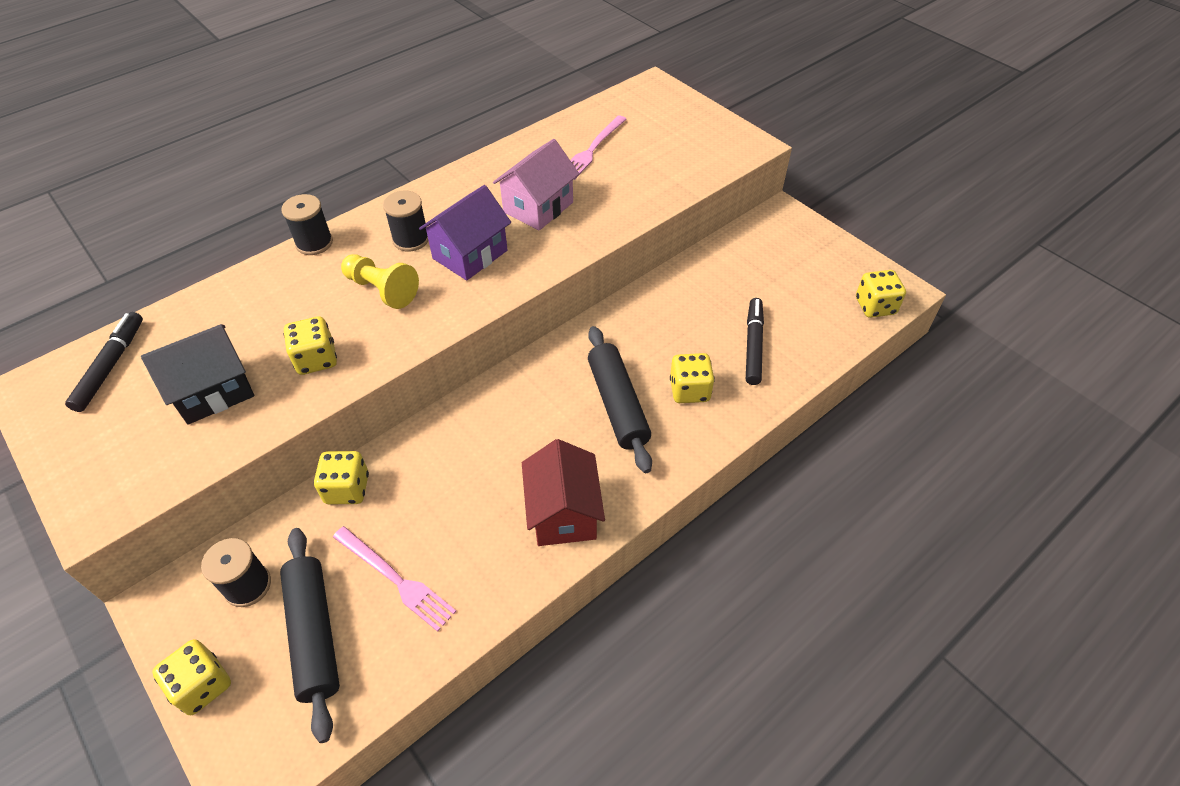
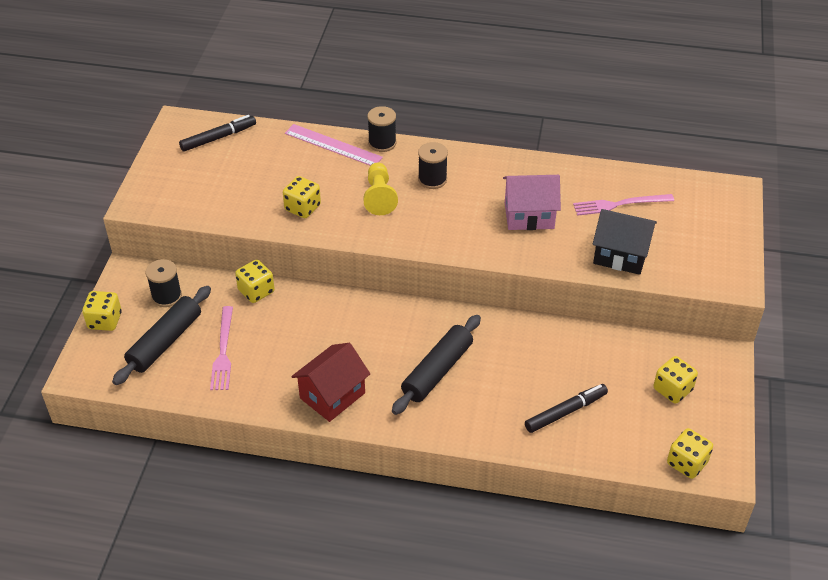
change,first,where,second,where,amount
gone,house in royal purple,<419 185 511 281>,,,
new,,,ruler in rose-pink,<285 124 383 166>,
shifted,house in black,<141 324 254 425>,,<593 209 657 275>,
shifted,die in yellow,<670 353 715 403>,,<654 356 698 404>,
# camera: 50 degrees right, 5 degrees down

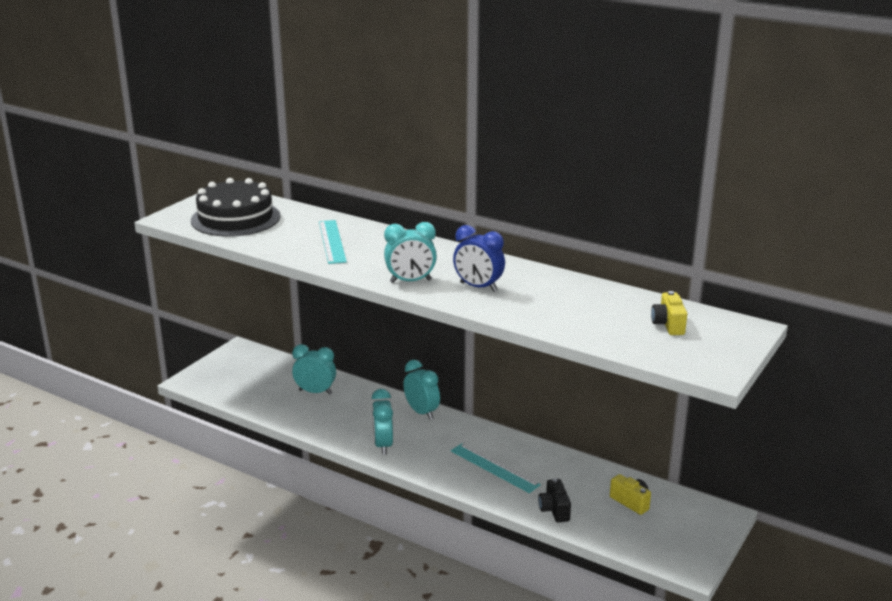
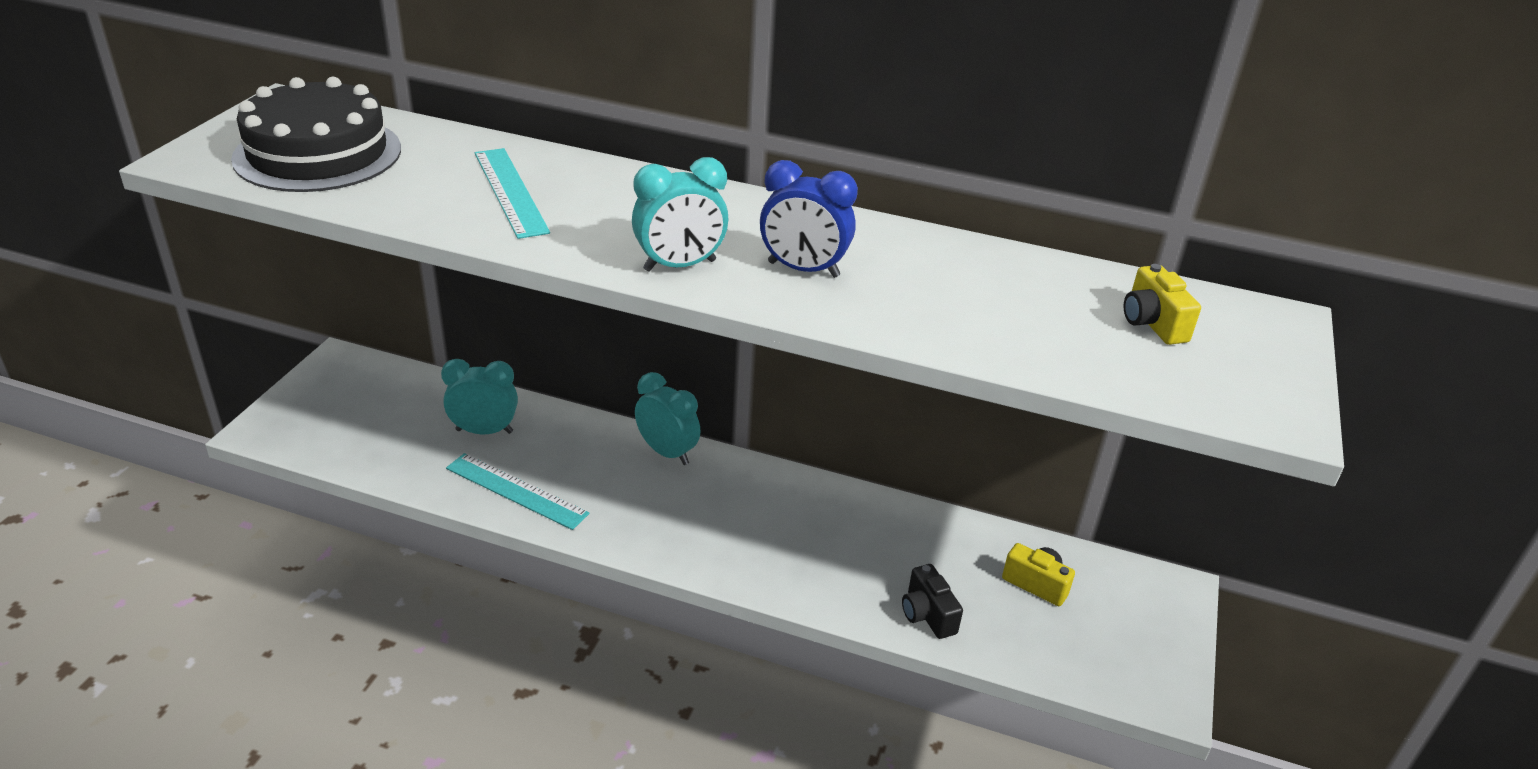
change,first,where,second,where,amount
gone,clock in aqua,<372 389 393 455>,,,
shifted,ruler in aqua,<451 443 541 493>,,<446 453 590 530>,
# camera: 15 degrees left, 10 degrees up

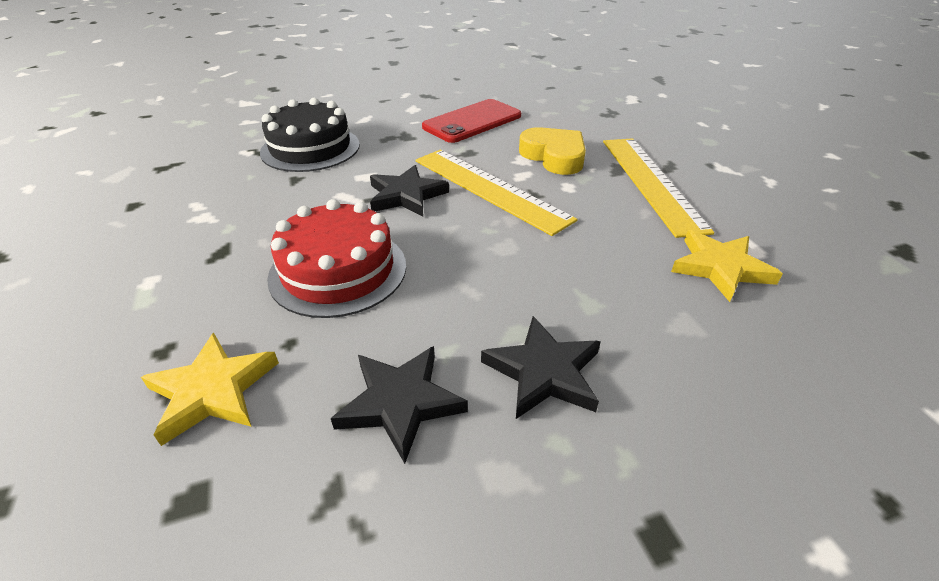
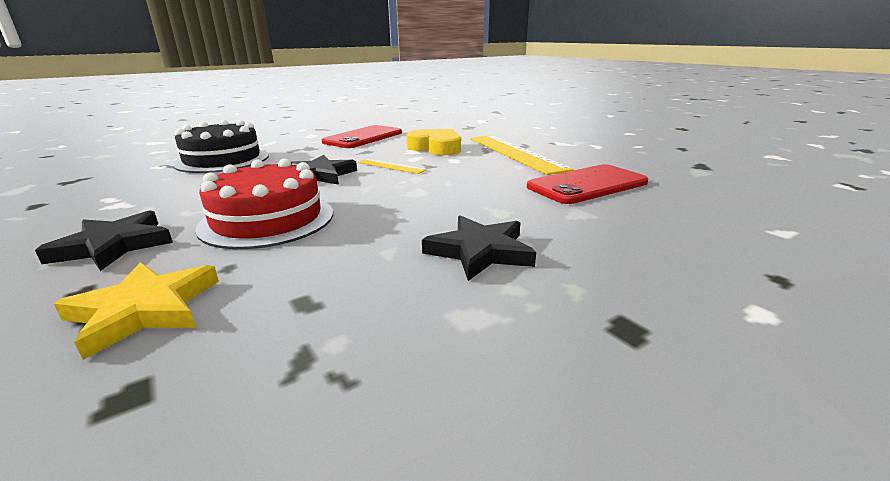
change,first,where,second,where,amount
shifted,star in black,<331 346 468 464>,,<35 210 173 271>,
swapped,star in yellow,<671 230 783 302>,smartphone in red,<527 164 648 204>,
scaled,ruler in yellow,<416 150 578 236>,,<357 159 427 174>,x0.47
# camera: 15 degrees left, 15 degrees down

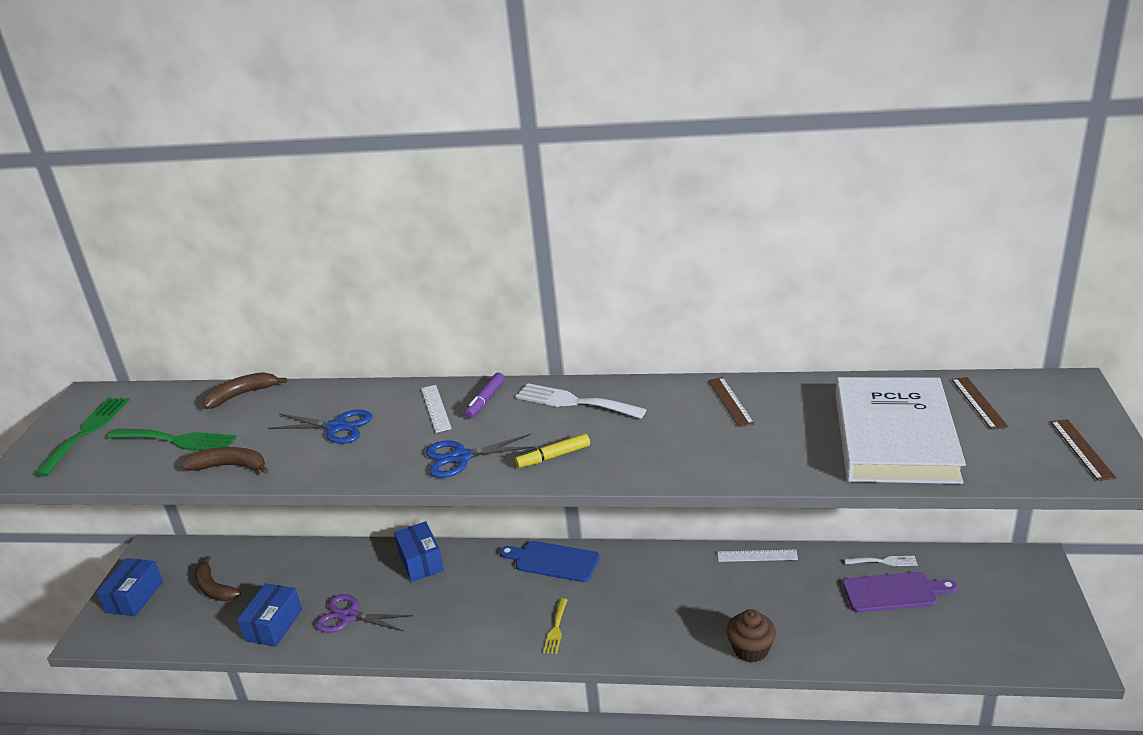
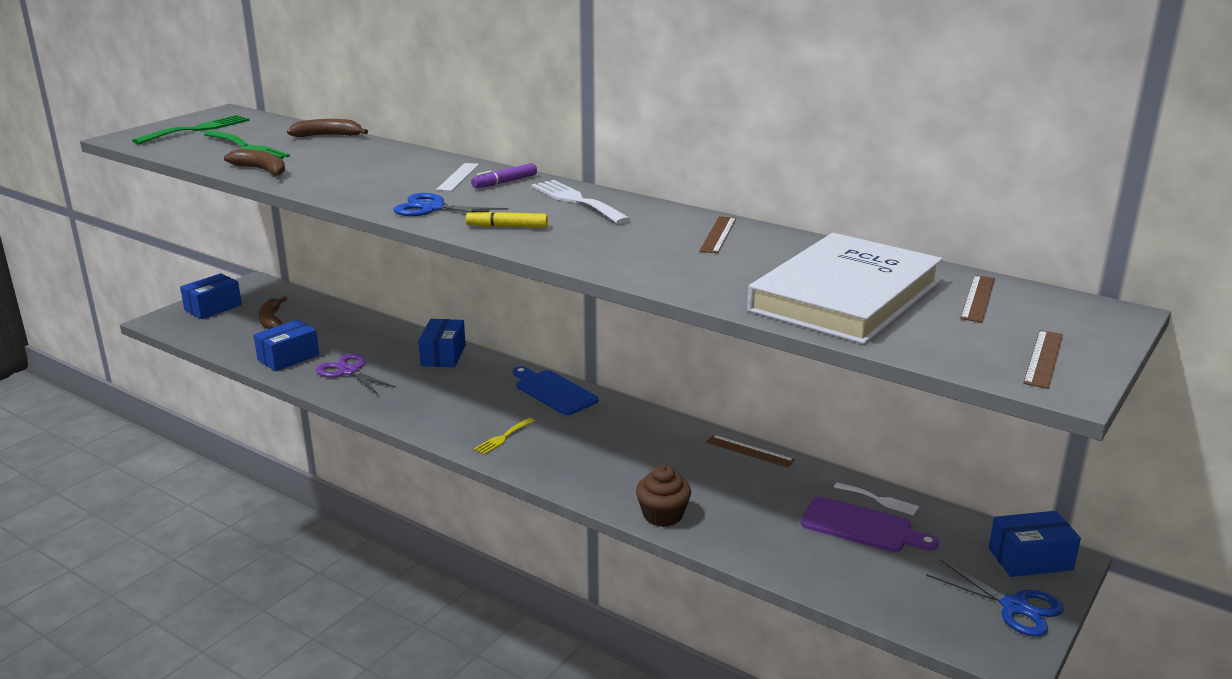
change,first,where,second,where,amount
new,,,box in royal blue,<989 511 1081 577>,
shifted,shears in royal blue,<268 409 372 444>,,<926 559 1064 637>,
repainted,ruler in white,<717 550 798 562>,ruler in dark brown,<706 435 795 468>,
# camera: 25 degrees right, 5 degrees down

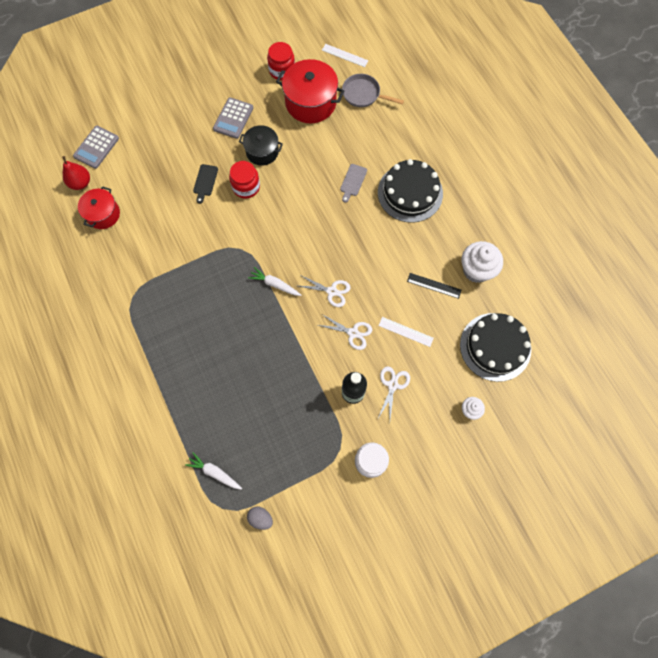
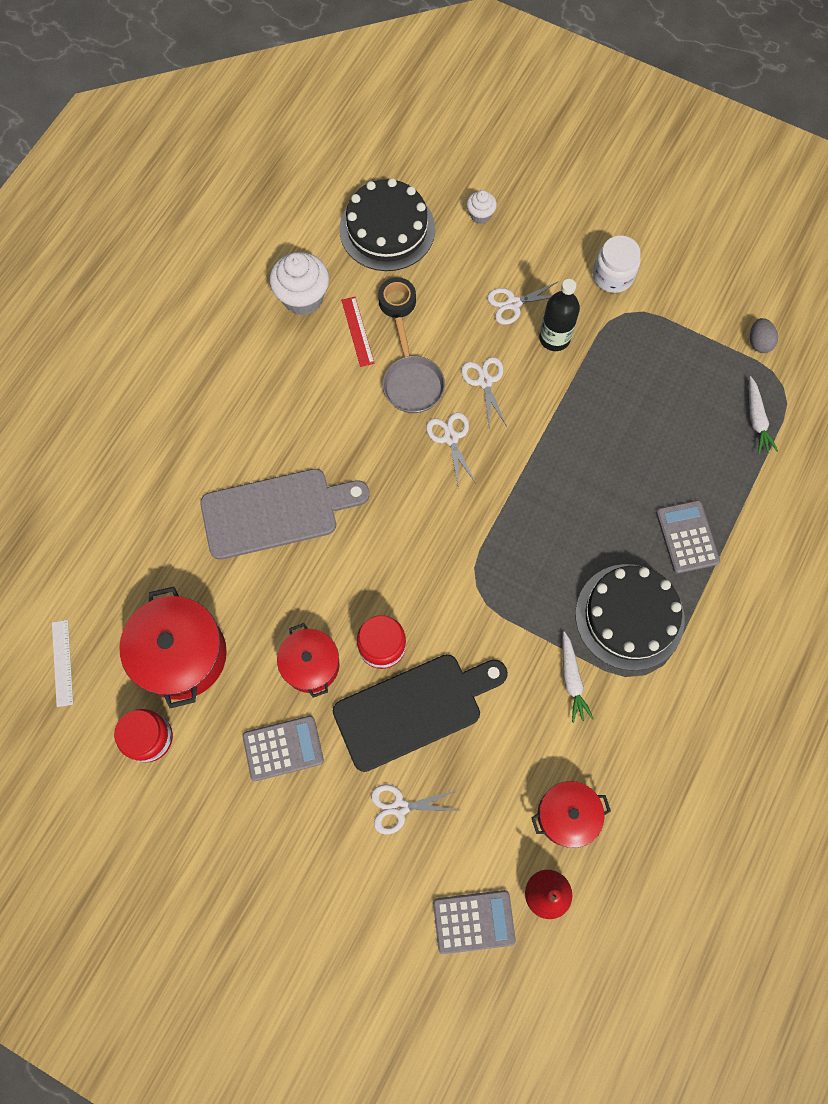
change,first,where,second,where,amount
gone,ruler in white,<379 317 434 347>,,,
new,,,shears in white,<371 784 461 834>,
new,,,roll of tape in black,<378 277 416 318>,
new,,,calculator in ash-grey,<656 500 720 573>,
shifted,carrot in white,<248 267 301 296>,,<562 631 594 723>,
shifted,skillet in ash-grey,<342 74 404 107>,,<383 317 445 413>,
shifted,cake in black,<378 159 443 223>,,<576 564 685 671>,
repainted,stockpot in black,<239 125 283 166>,stockpot in red,<277 623 339 698>,
repainted,ruler in black,<407 273 461 299>,ruler in red,<341 297 375 367>,
scaled,chopping board in black,<193 164 218 204>,,<333 654 508 772>,x2.38
scaled,chopping board in ash-grey,<340 164 367 203>,,<200 469 370 560>,x2.38
# camera: 125 degrees left, 0 degrees up

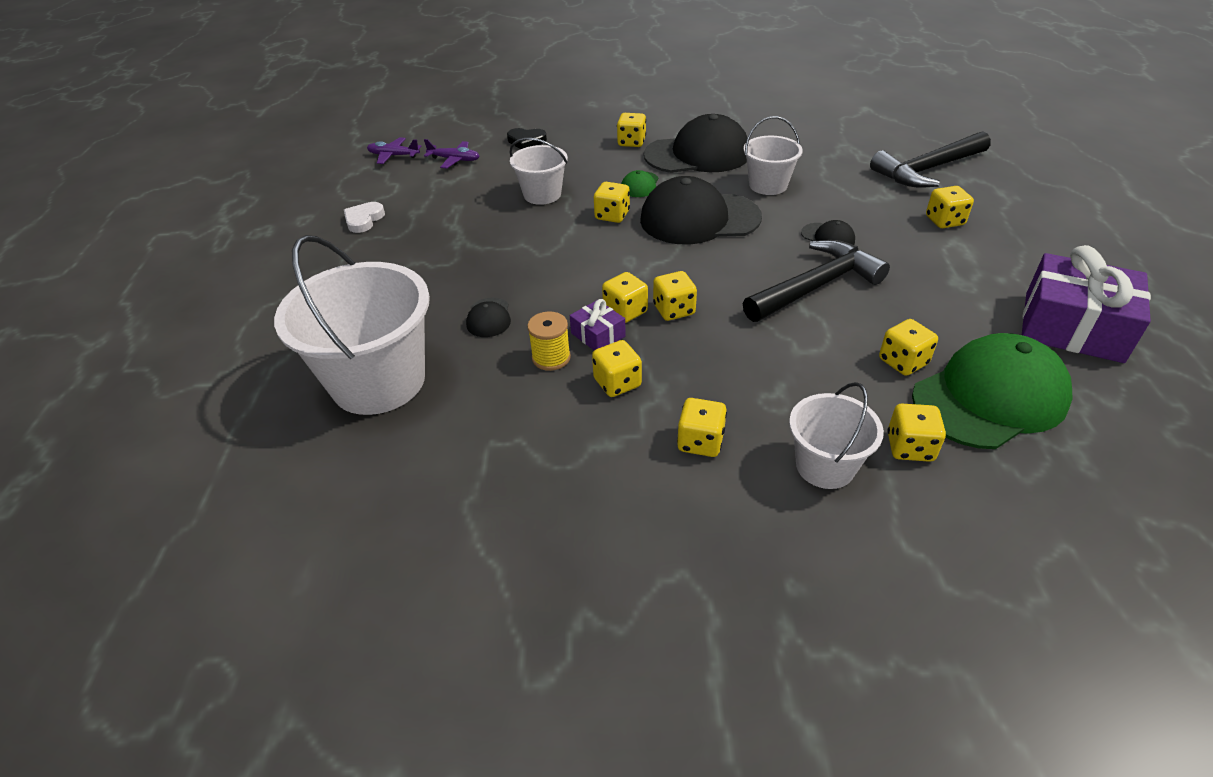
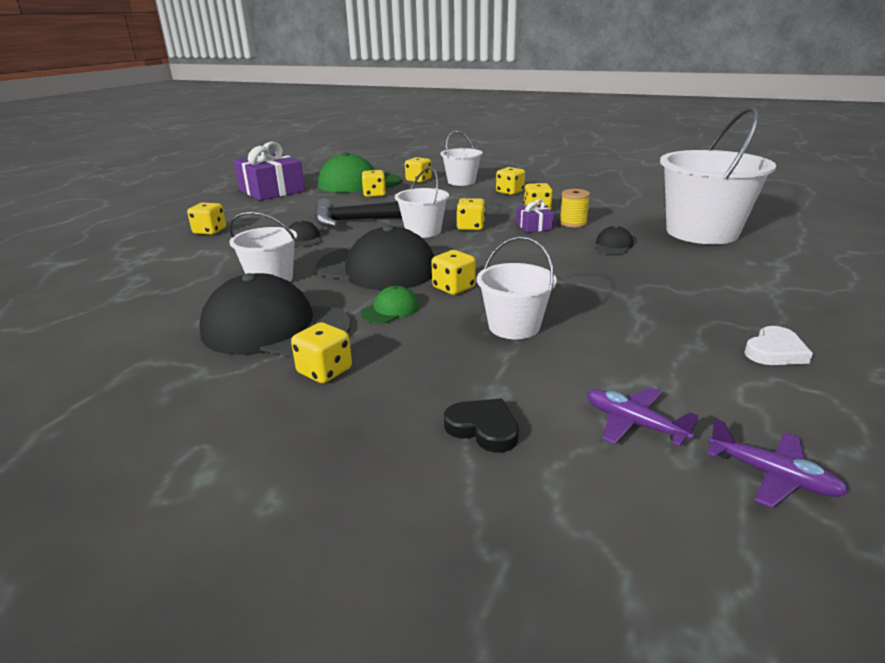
change,first,where,second,where,amount
gone,die in yellow,<602 272 648 323>,,,
gone,claw hammer in black,<870 131 991 188>,,,
new,,,bucket in white,<395 167 449 238>,
# camera: 155 degrees left, 15 degrees down

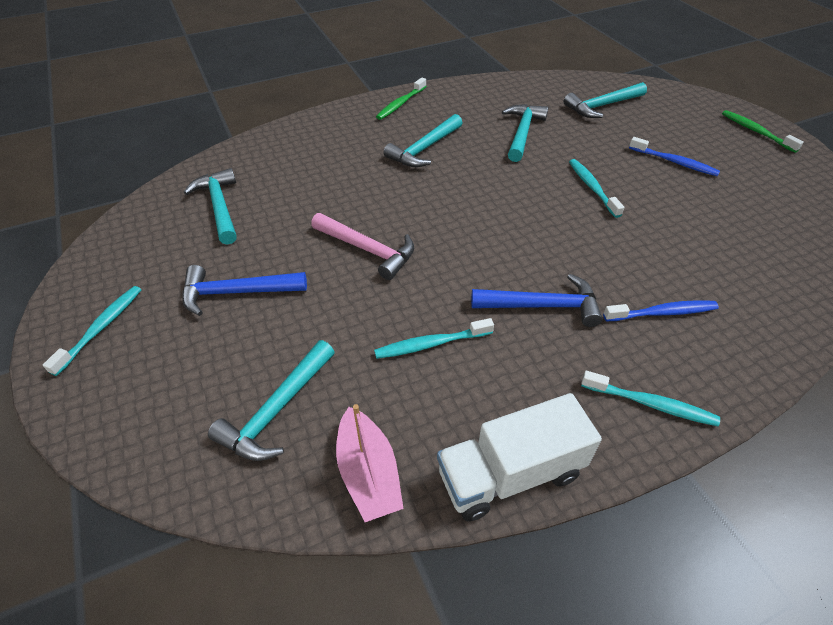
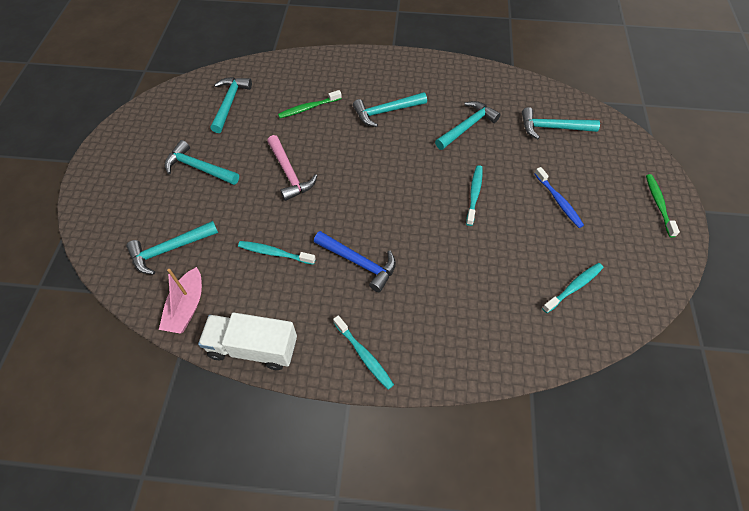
change,first,where,second,where,amount
gone,toothbrush in royal blue,<603 300 719 321>,,,
shifted,toothbrush in aqua,<43 286 141 376>,,<542 263 603 313>,
shifted,toothbrush in leaf-green,<376 78 427 120>,,<278 90 342 118>,
repainted,claw hammer in royal blue,<182 265 307 316>,claw hammer in aqua,<165 140 239 185>,
# camera: 30 degrees right, 10 degrees up

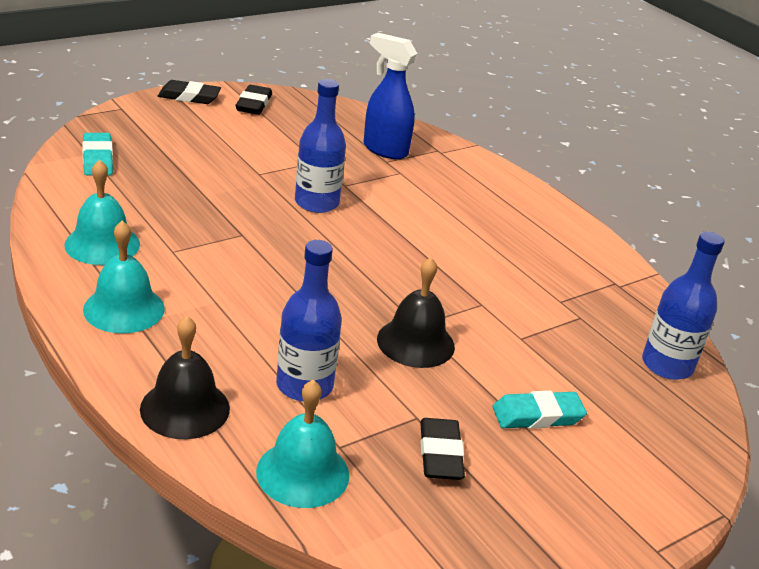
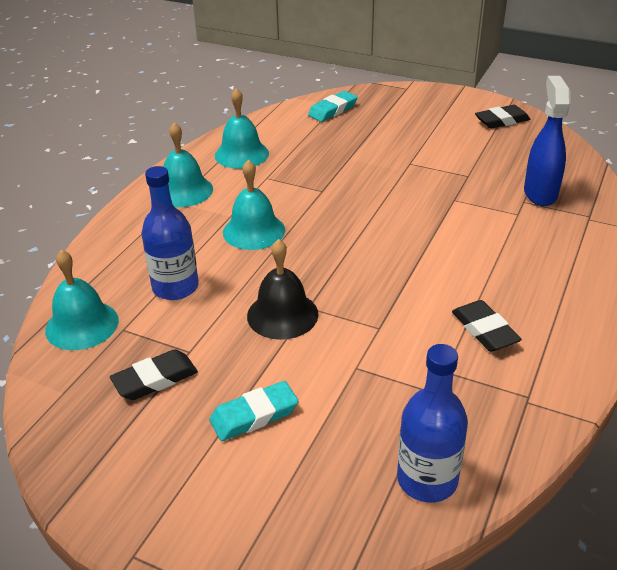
change,first,where,second,where,amount
gone,hand bell in black,<140 316 230 439>,,,
gone,bottle in royal blue,<295 79 346 213>,,,
new,,,hand bell in aqua,<223 160 285 250>,
shifted,eraser in black,<158 80 221 104>,,<452 300 522 352>,
rotated,eraser in aqua,<493 391 587 429>,,<209 381 299 441>,75 degrees counterclockwise
# camera: 65 degrees right, 5 degrees up

